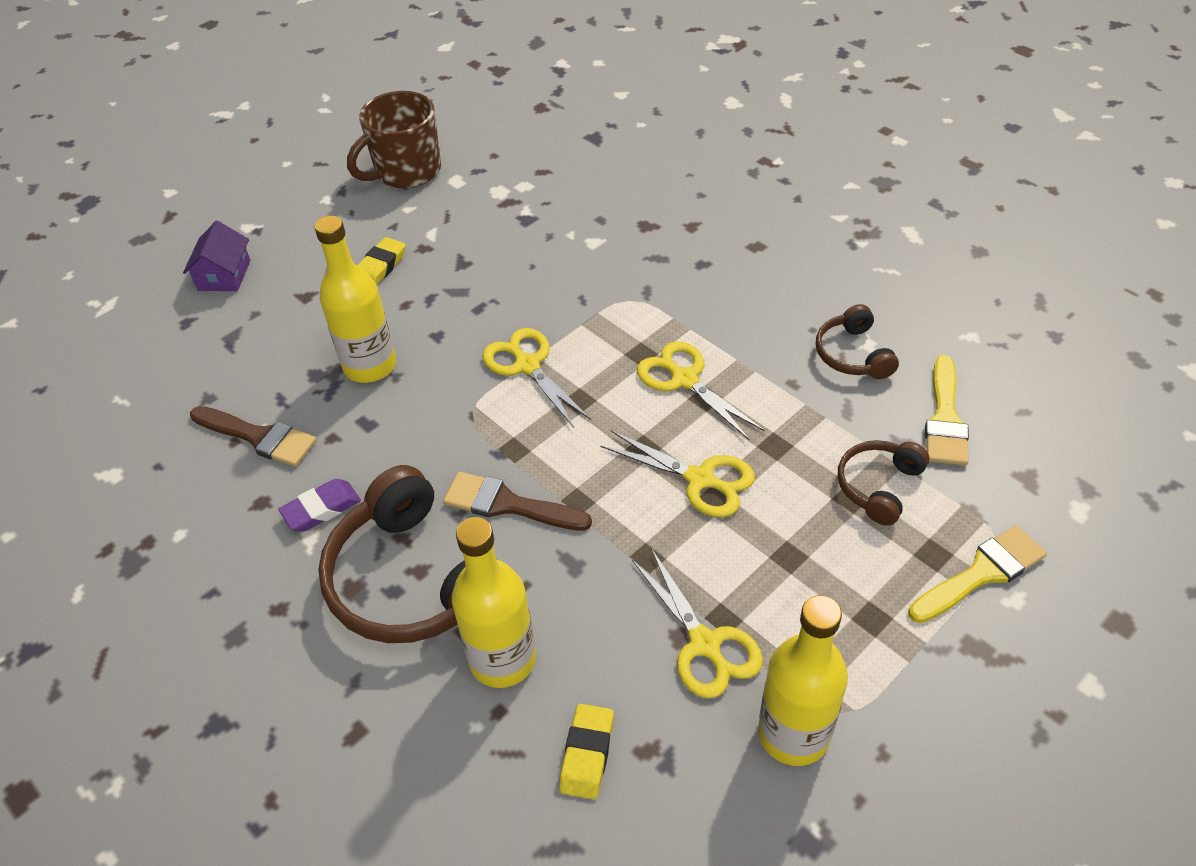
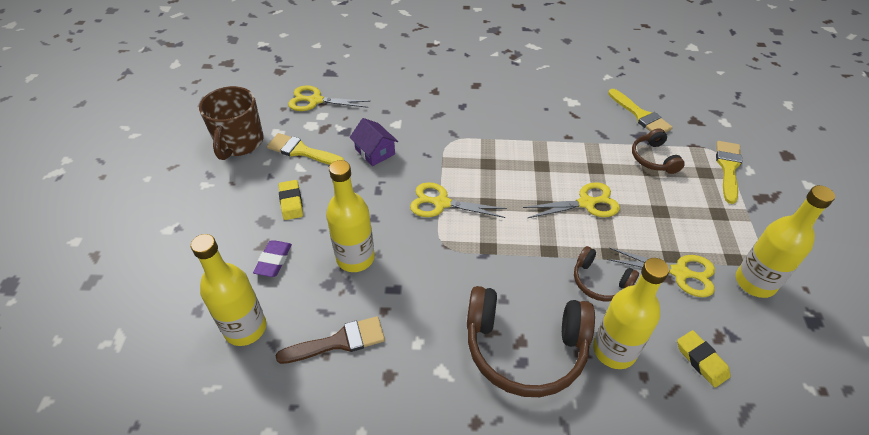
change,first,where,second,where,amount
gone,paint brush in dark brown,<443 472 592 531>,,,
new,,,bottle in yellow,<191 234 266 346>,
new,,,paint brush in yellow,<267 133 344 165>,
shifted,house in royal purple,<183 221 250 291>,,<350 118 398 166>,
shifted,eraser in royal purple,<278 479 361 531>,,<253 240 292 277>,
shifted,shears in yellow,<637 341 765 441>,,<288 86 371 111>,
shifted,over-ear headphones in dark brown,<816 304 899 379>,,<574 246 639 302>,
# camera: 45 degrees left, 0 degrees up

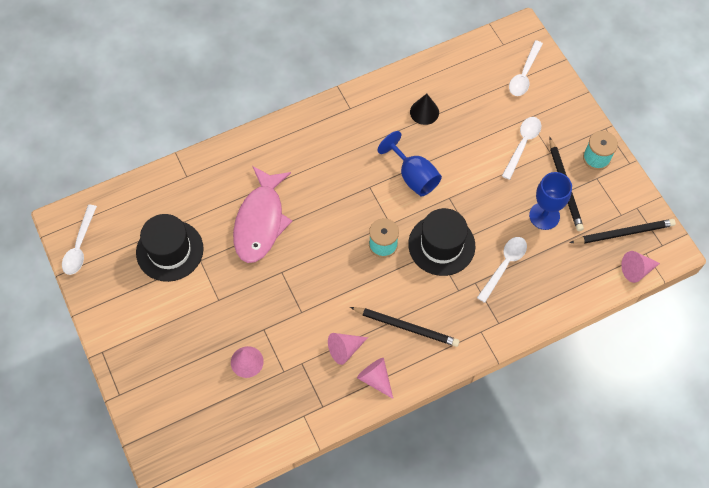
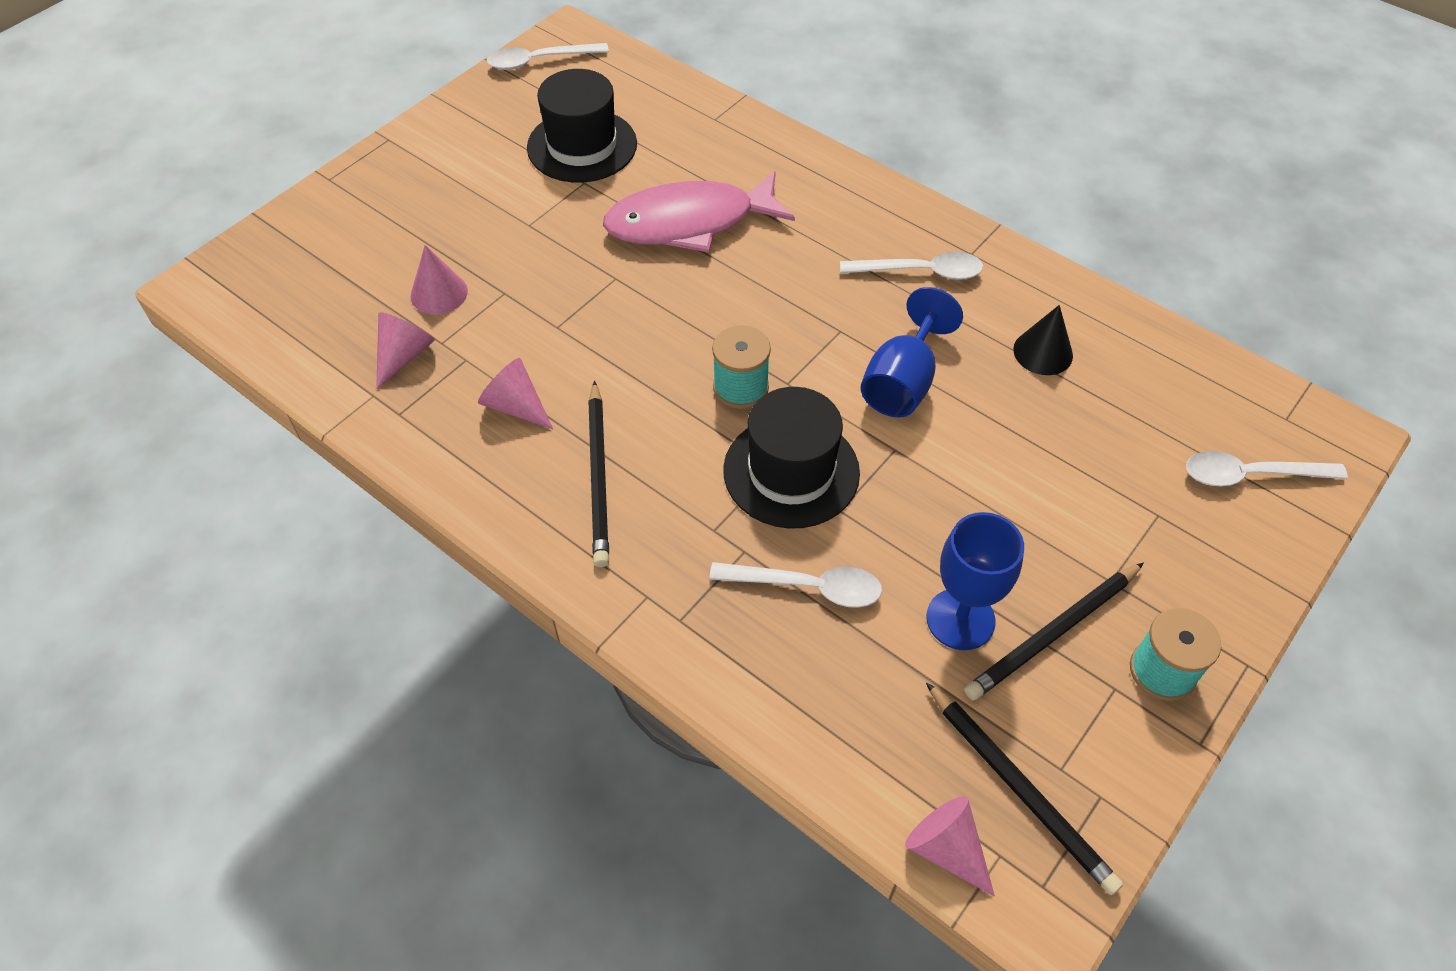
change,first,where,second,where,amount
shifted,cone in rose-pink,<357 358 393 399>,,<376 312 435 389>,
shifted,teaspoon in white,<502 117 541 180>,,<840 251 983 280>,
# camera: 65 degrees right, 10 degrees down

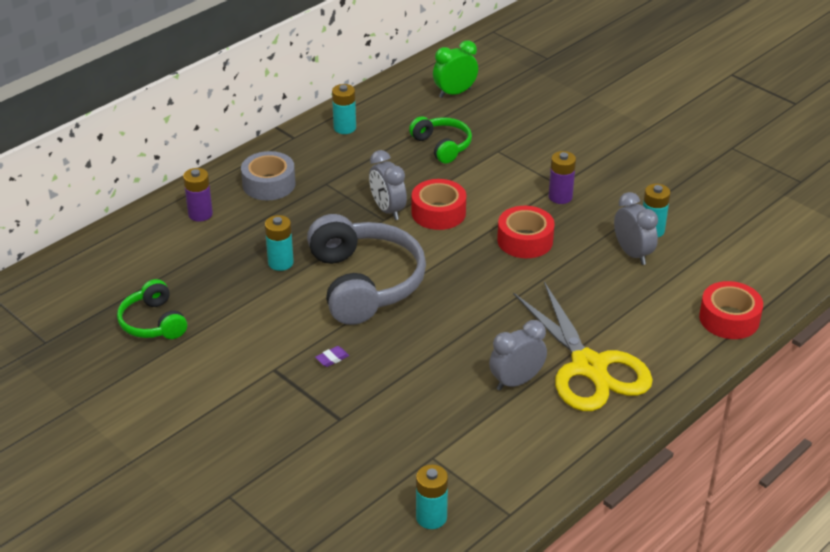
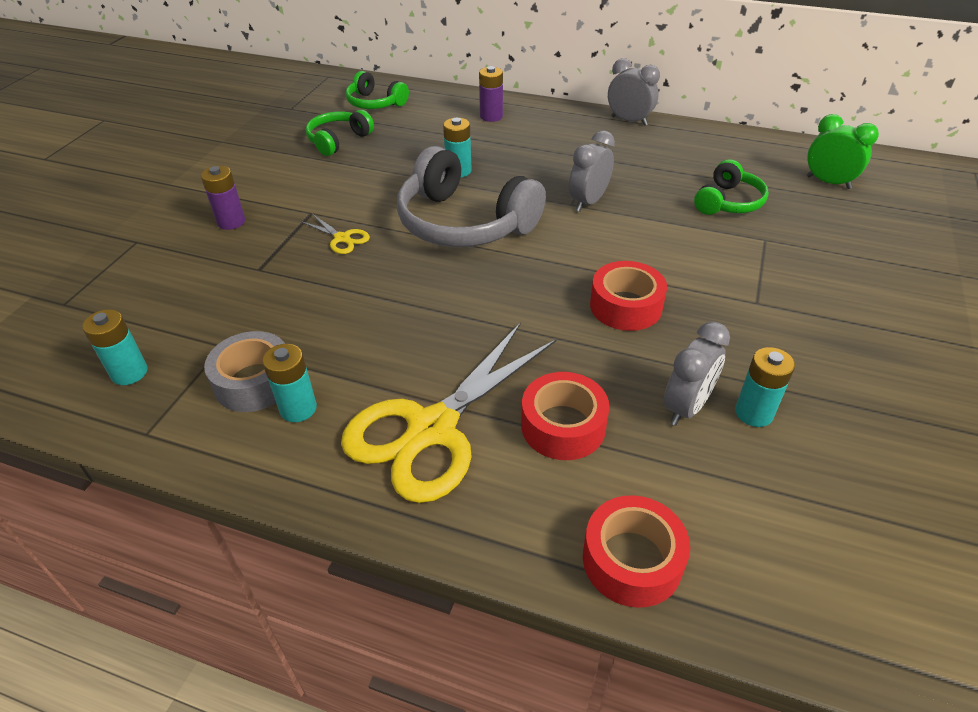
change,first,where,second,where,amount
new,,,over-ear headphones in leaf-green,<346 71 409 109>,
shifted,roll of tape in ash-grey,<241 151 296 200>,,<204 331 285 412>,
shifted,AA battery in aqua,<332 84 356 134>,,<262 344 317 422>,
shifted,roll of tape in red,<412 179 466 230>,,<521 372 609 460>,
shifted,clock in ash-grey,<489 320 547 390>,,<608 58 660 126>,
shifted,AA battery in royal purple,<549 151 576 204>,,<201 166 245 230>,
swapped,eraser in royal purple,<315 346 349 367>,shears in yellow,<301 214 370 254>,
rotated,over-ear headphones in ash-grey,<307 214 426 325>,,<397 146 546 247>,75 degrees clockwise
# camera: 65 degrees right, 5 degrees up

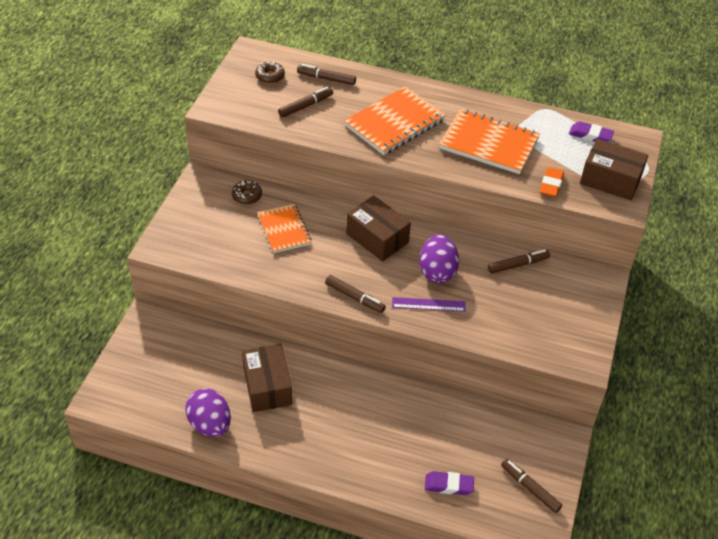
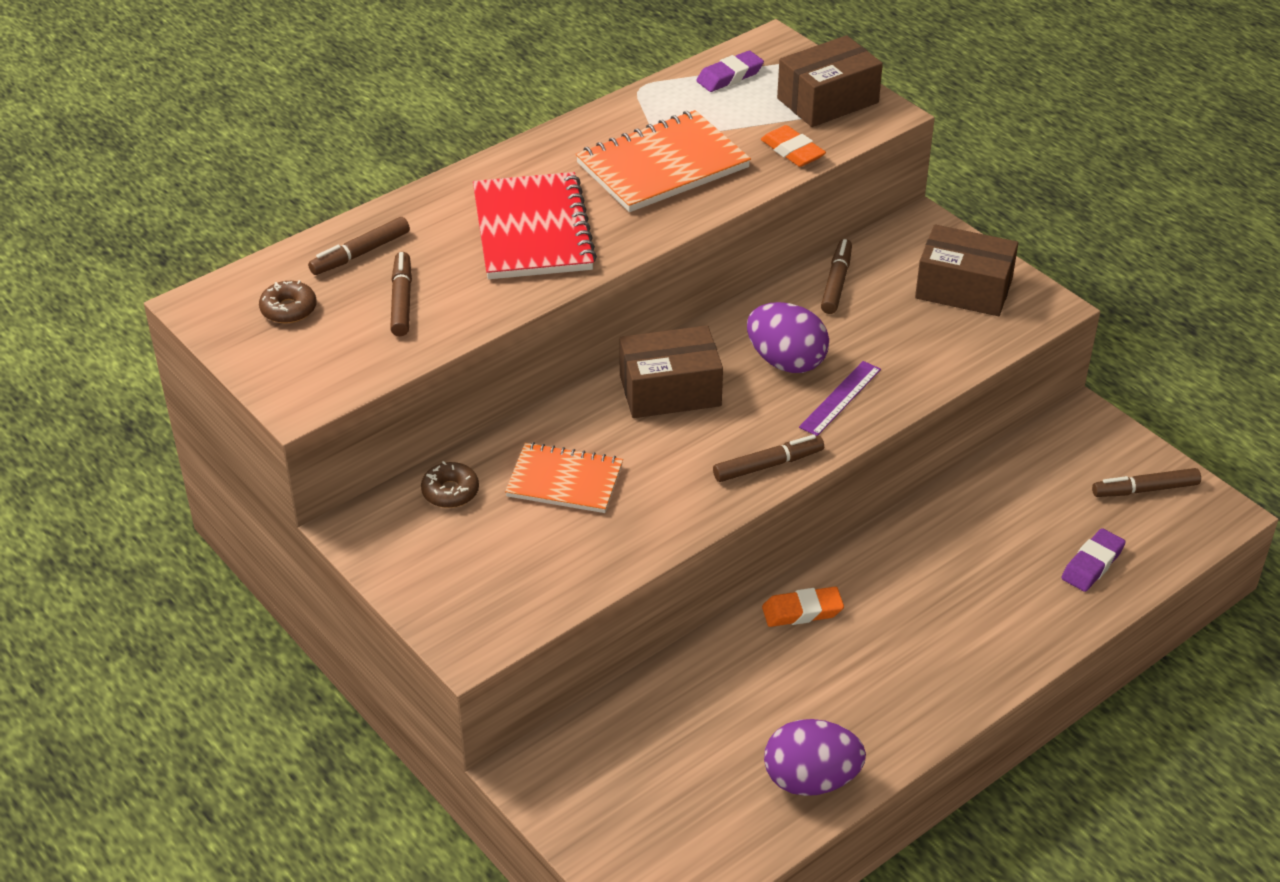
change,first,where,second,where,amount
new,,,eraser in orange-coloured,<762 587 844 627>,
shifted,box in dark brown,<242 344 292 412>,,<915 224 1018 316>,
repainted,notepad in orange-coloured,<344 86 446 155>,notepad in red,<473 172 597 279>,
# camera: 55 degrees left, 5 degrees down

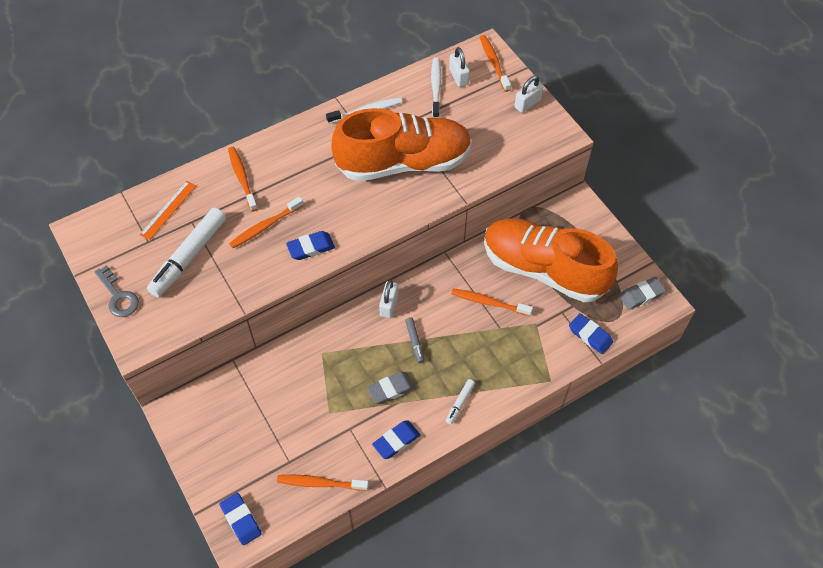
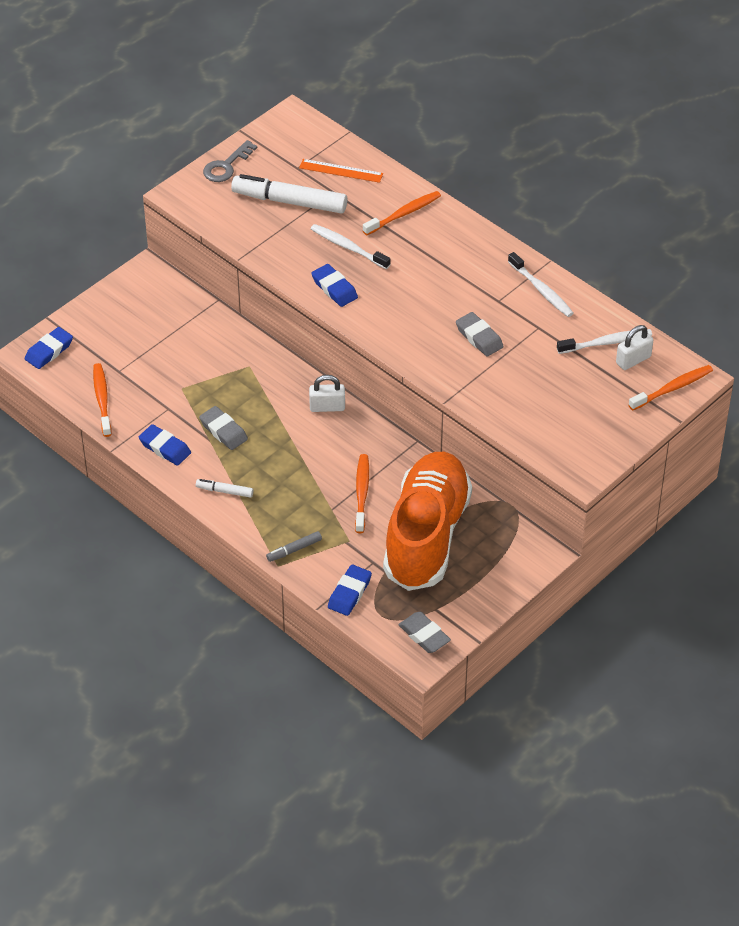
change,first,where,second,where,amount
gone,small lock in white,<515 76 543 113>,,,
shifted,felt pen in ash-grey,<405 317 424 363>,,<266 531 322 562>,
swapped,sneaker in orange-coloured,<331 108 472 181>,eraser in ash-grey,<456 312 504 356>,
repainted,toothbrush in orange-coloured,<229 196 304 248>,toothbrush in white,<311 224 391 269>,
# camera: 75 degrees right, 10 degrees down

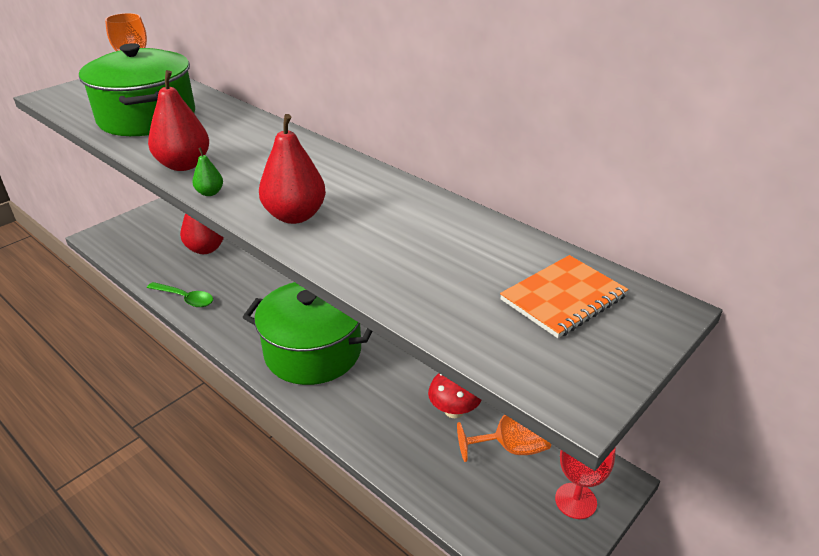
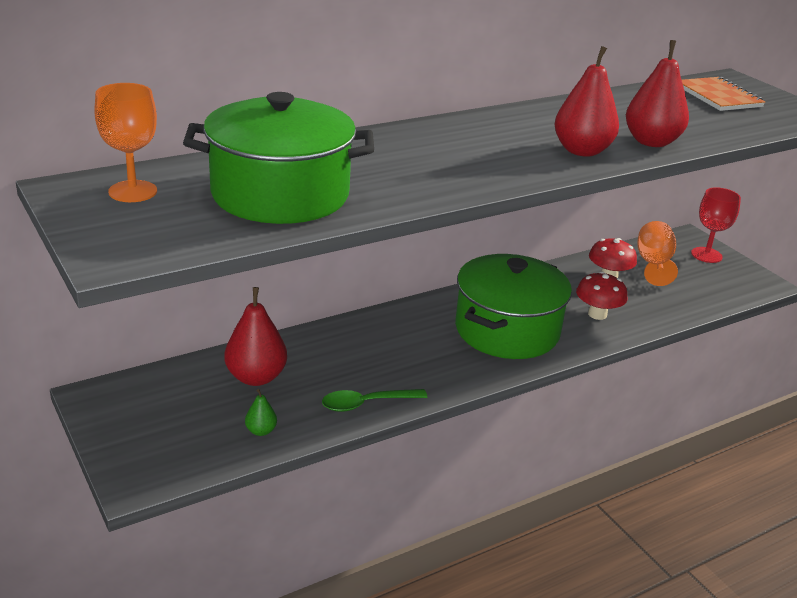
change,first,where,second,where,amount
new,,,mushroom in red,<576 272 627 320>,
shifted,pear fruit in red,<148 70 209 171>,,<626 40 689 147>,
shifted,pear fruit in leaf-green,<192 147 223 196>,,<245 389 277 436>,
rotated,teaspoon in leaf-green,<147 282 213 307>,,<322 389 427 412>,150 degrees counterclockwise
# camera: 75 degrees left, 5 degrees down

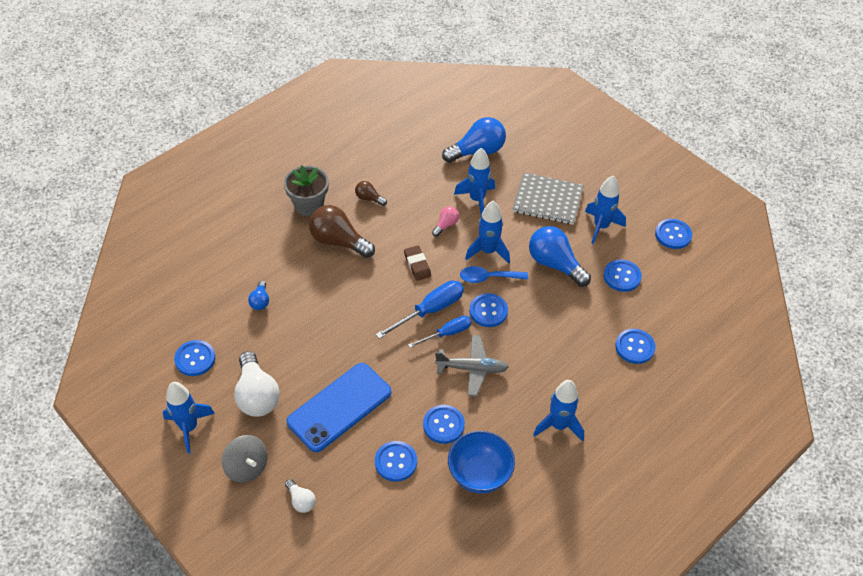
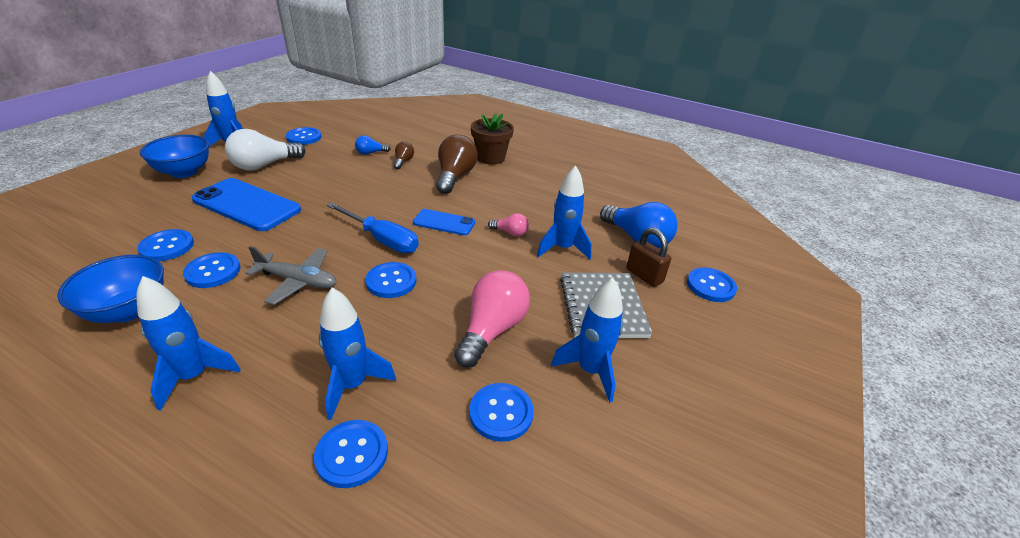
change,first,where,second,where,amount
gone,lightbulb in white,<285 479 316 513>,,,
gone,screwdriver in royal blue,<408 316 471 348>,,,
gone,teaspoon in royal blue,<460 266 528 283>,,,
new,,,small lock in dark brown,<626 228 671 287>,
shifted,lightbulb in dark brown,<355 181 387 206>,,<393 141 414 169>,
shifted,rocket in royal blue,<465 201 510 264>,,<319 287 396 420>,
shifted,shirt button in royal blue,<655 219 692 249>,,<687 267 737 302>,
swapped,spinning top in ash-grey,<222 435 268 483>,bowl in royal blue,<140 135 209 178>,
swapped,eraser in dark brown,<404 245 431 281>,smartphone in royal blue,<413 209 475 235>,
repainted,flower pot in ash-grey,<284 165 329 216>,flower pot in dark brown,<471 113 514 165>,
repainted,lightbulb in royal blue,<529 226 591 287>,lightbulb in rose-pink,<454 270 530 367>,
rotated,plane in ash-grey,<435 335 509 396>,,<245 246 337 305>,60 degrees counterclockwise
# camera: 70 degrees right, 15 degrees down

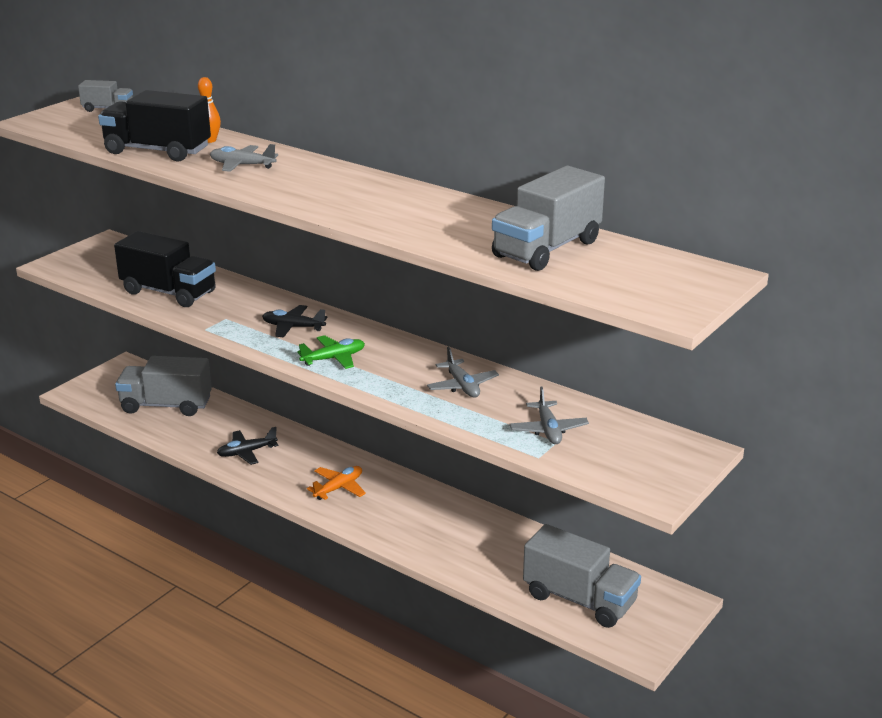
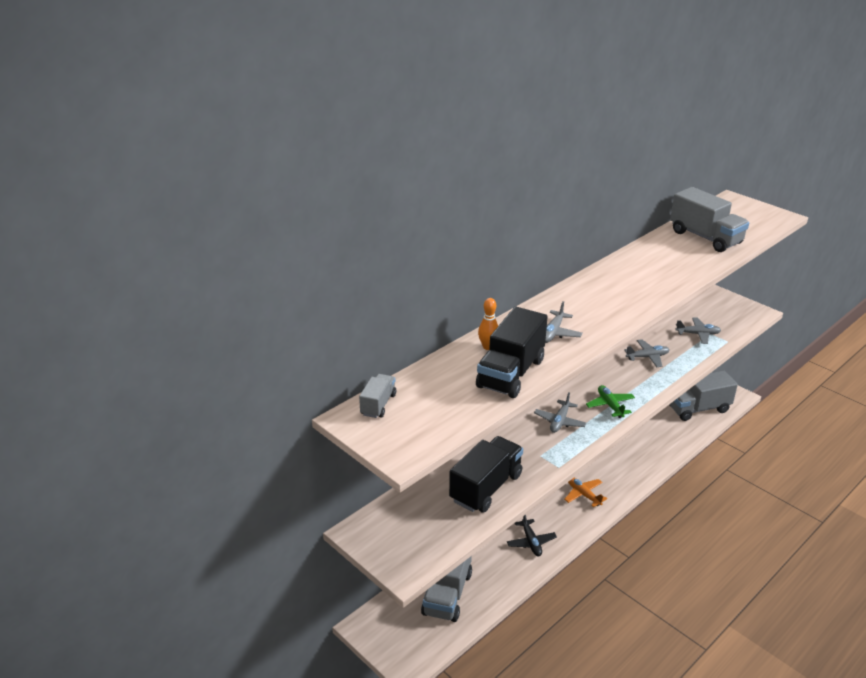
change,first,where,second,where,amount
repainted,plane in black,<262 305 328 338>,plane in ash-grey,<534 392 586 433>,
rotated,lorry in ash-grey,<523 524 641 628>,,<669 371 738 421>,150 degrees counterclockwise
# camera: 80 degrees left, 5 degrees up

